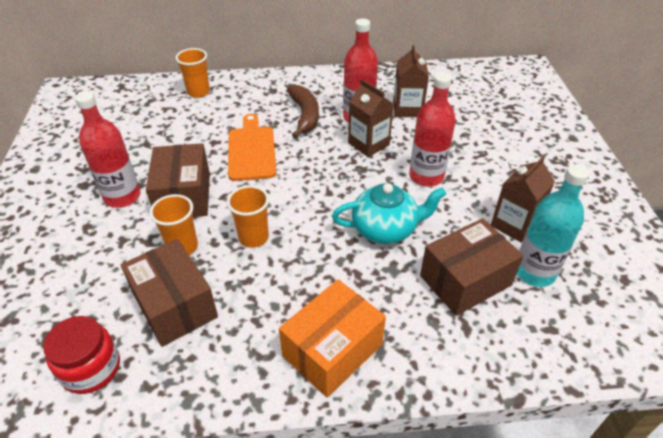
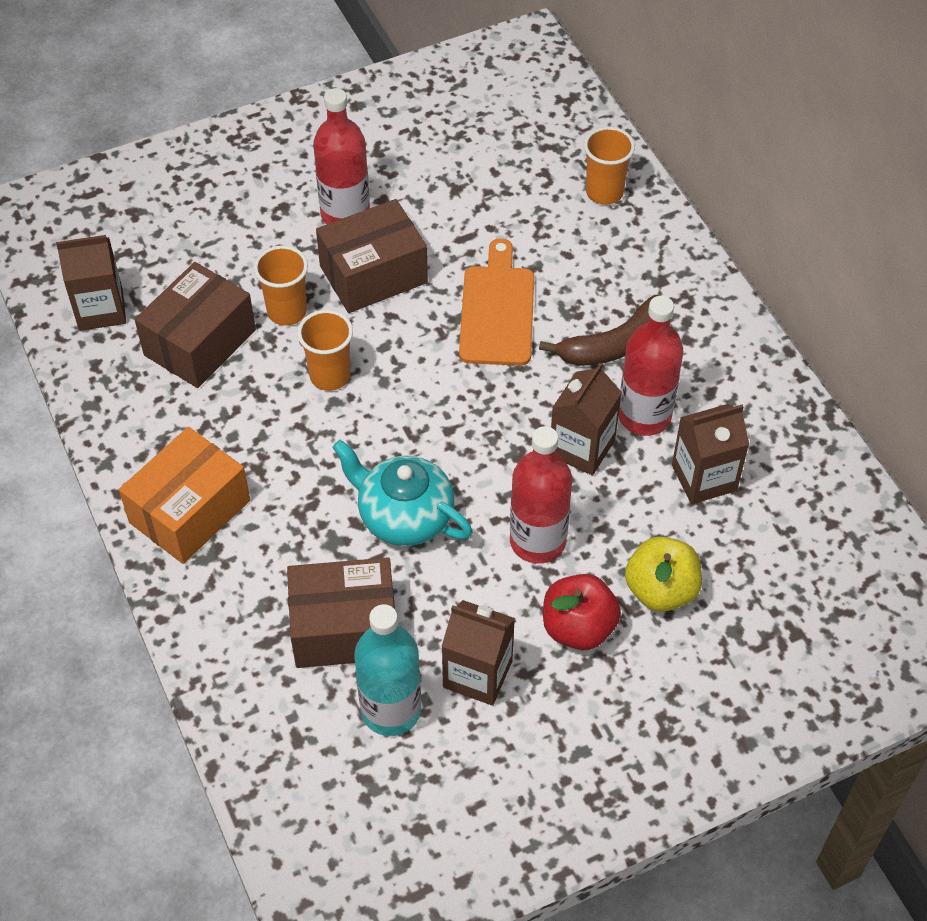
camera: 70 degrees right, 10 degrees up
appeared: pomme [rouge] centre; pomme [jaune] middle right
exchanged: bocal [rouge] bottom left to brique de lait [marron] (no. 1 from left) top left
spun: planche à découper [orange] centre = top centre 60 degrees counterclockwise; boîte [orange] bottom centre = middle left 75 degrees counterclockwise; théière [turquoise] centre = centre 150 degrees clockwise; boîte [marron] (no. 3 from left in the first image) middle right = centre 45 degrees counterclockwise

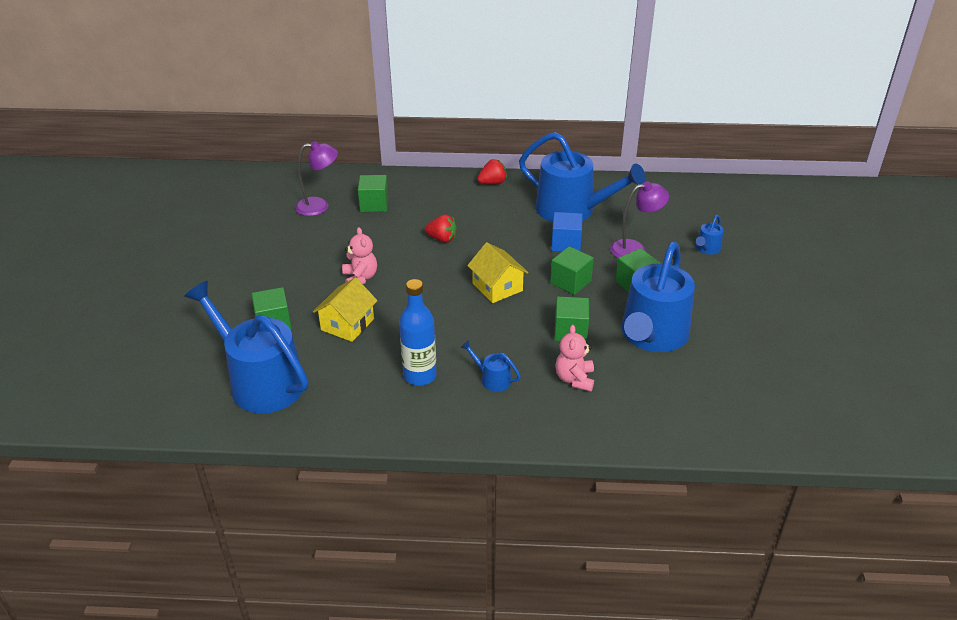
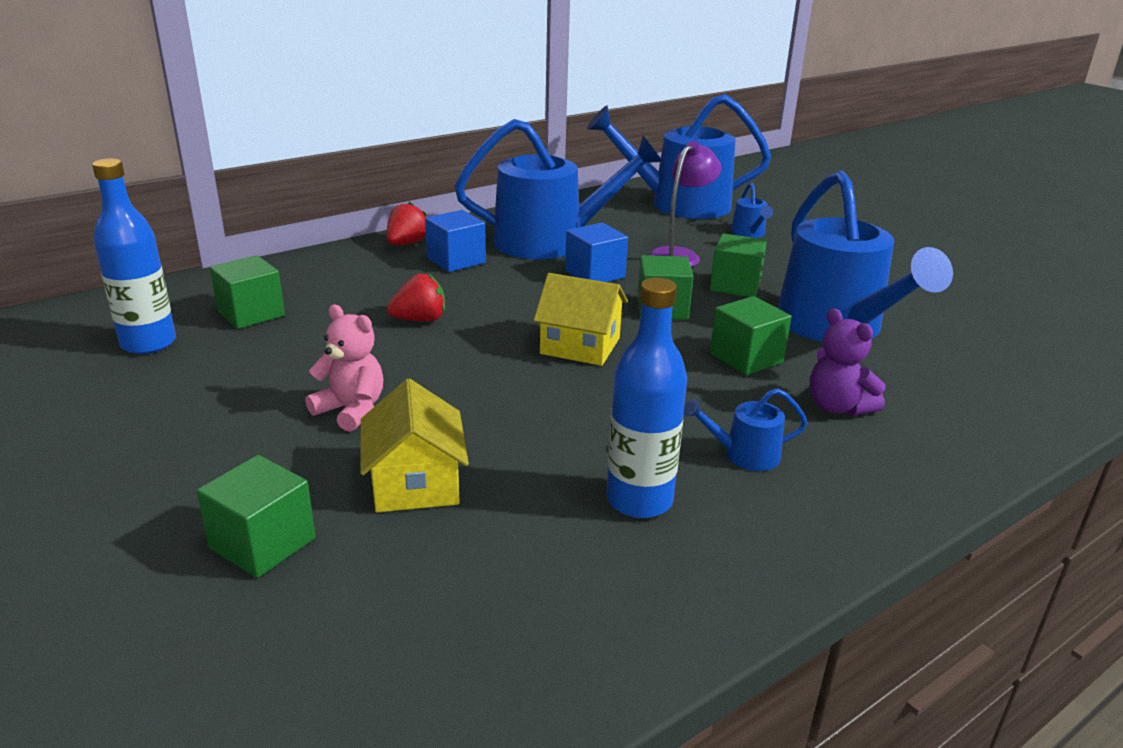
camera: 40 degrees left, 10 degrees down
appeared: cube [bleu] (no. 1 from left) top centre
relocated: arrosoir [bleu] (no. 1 from left in the first image) middle left to arrosoir [bleu] (no. 2 from left) top centre
exchanged: lampe [violet] (no. 1 from left) top left to bouteille [bleu] (no. 1 from left) middle left
colour: ours en peluche [rose] (no. 2 from left) centre to ours en peluche [violet] middle right

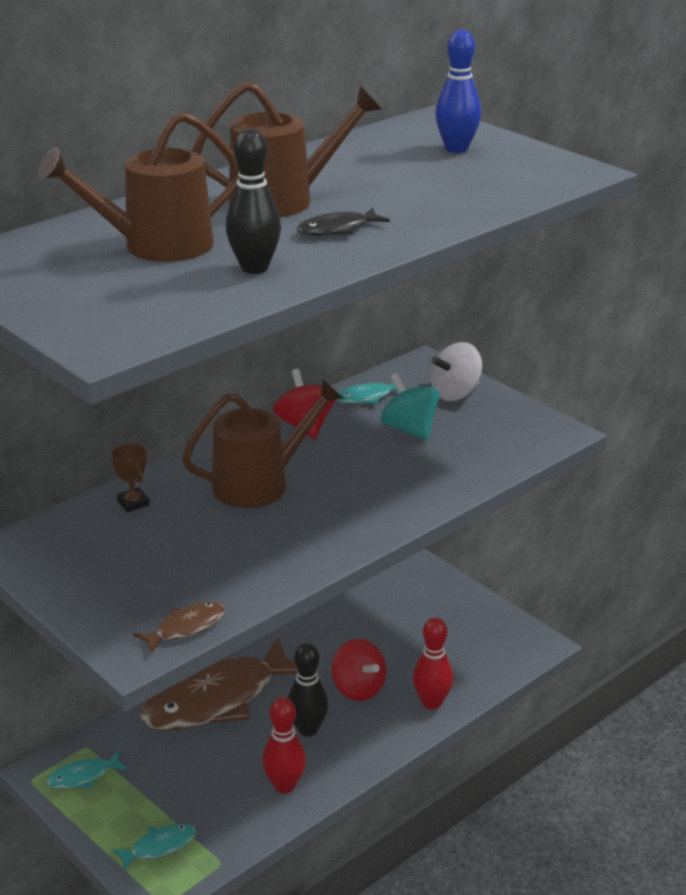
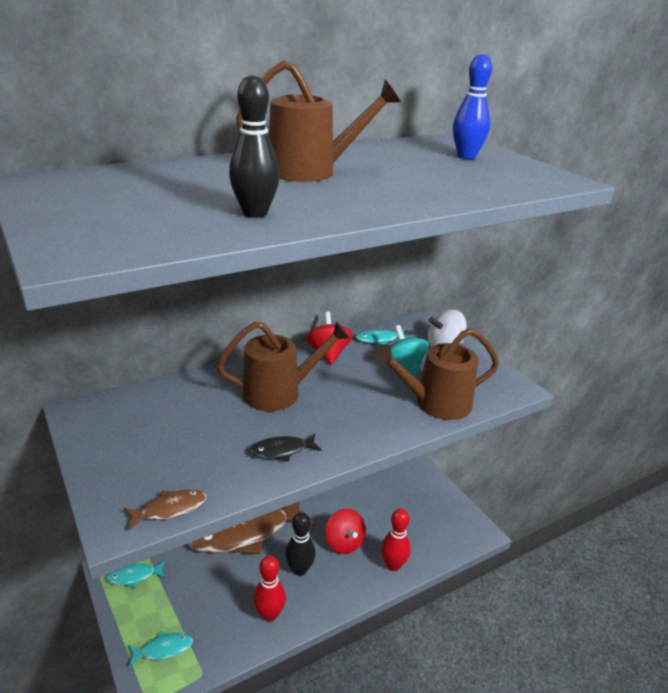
camera: 10 degrees right, 0 degrees up
missing: trophée [marron] middle left
relocated: arrosoir [marron] (no. 1 from left in the first image) top left to arrosoir [marron] (no. 3 from left) centre; poisson [noir] top centre to centre

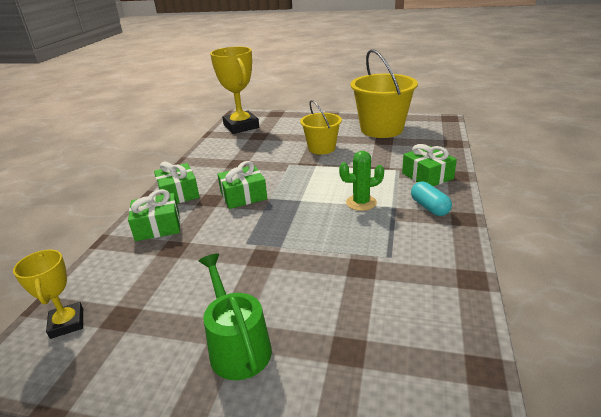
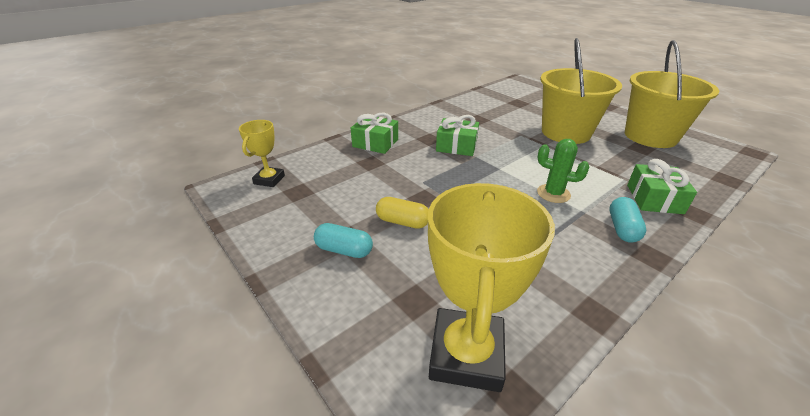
camera: 35 degrees right, 5 degrees up
missing: cadeau [vert] (no. 2 from left) middle left
appeared: gélule [jaune] centre
relocated: trophée [jaune] (no. 2 from left) top centre to bottom centre
exchanged: arrosoir [vert] bottom centre to gélule [turquoise] (no. 1 from left) centre
size: seau [jaune] (no. 1 from left) top centre = top right x1.67

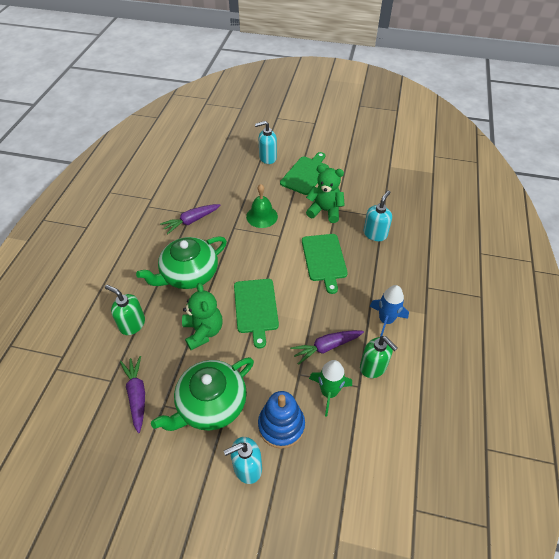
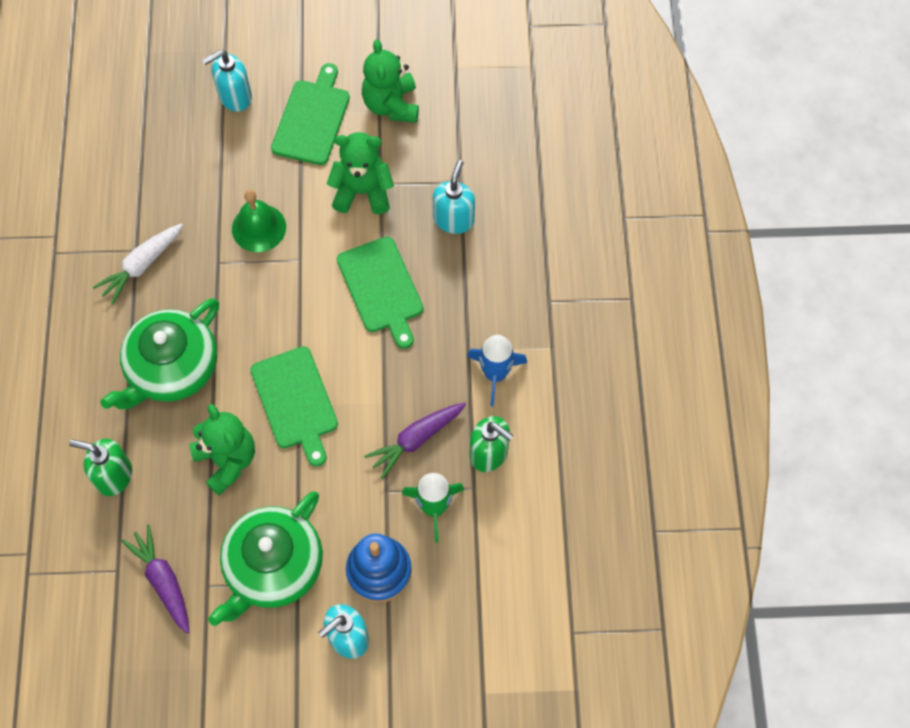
camera: 15 degrees left, 15 degrees up
appeared: ours en peluche [vert] (no. 3 from left) top centre
colour: carotte [violet] (no. 2 from left) centre to carotte [blanc] middle left

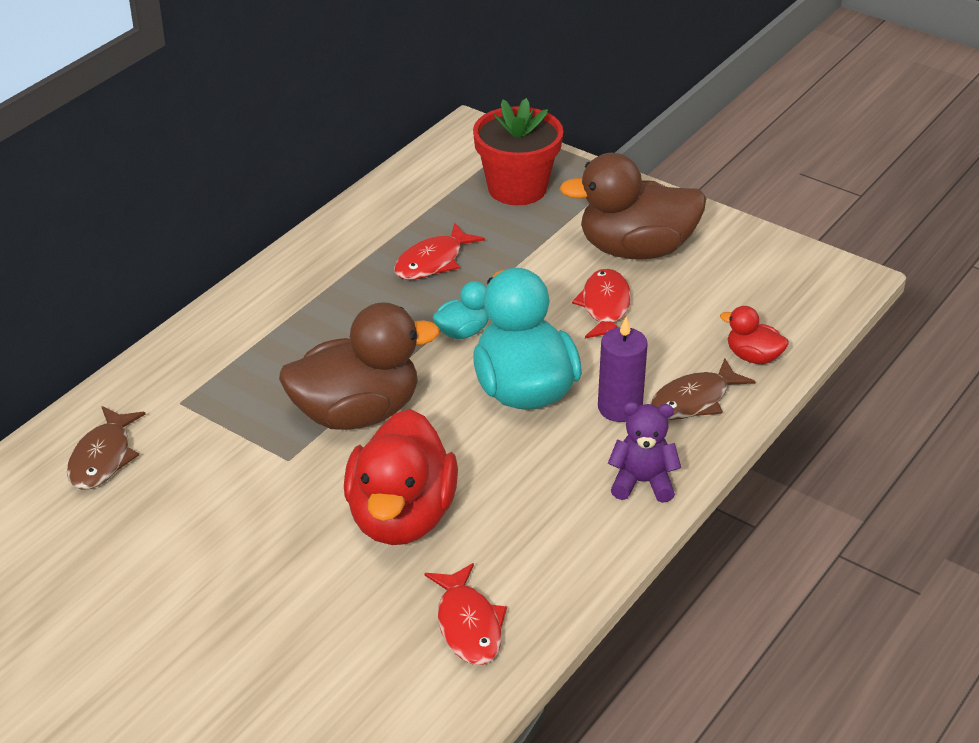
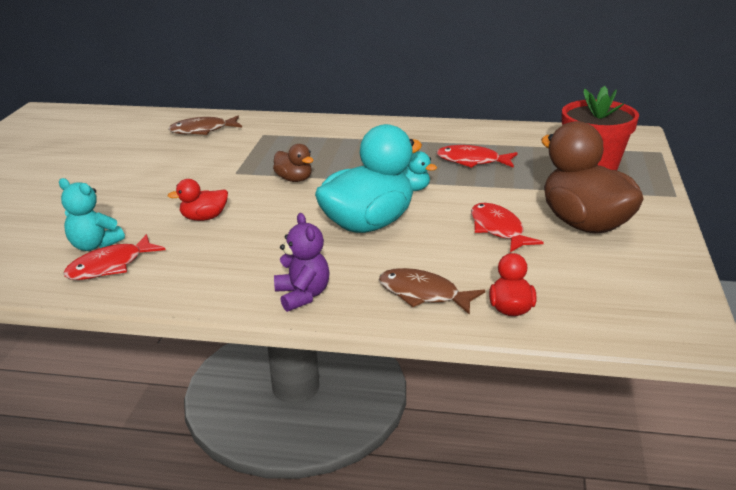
camera: 65 degrees right, 10 degrees down
missing: bougie [violet] centre
appeared: ours en peluche [turquoise] middle left
spun: poisson [rouge] (no. 3 from left) centre = middle right 90 degrees counterclockwise
size: canard [marron] (no. 1 from left) centre = top centre x0.47; canard [rouge] (no. 1 from left) centre = middle left x0.47

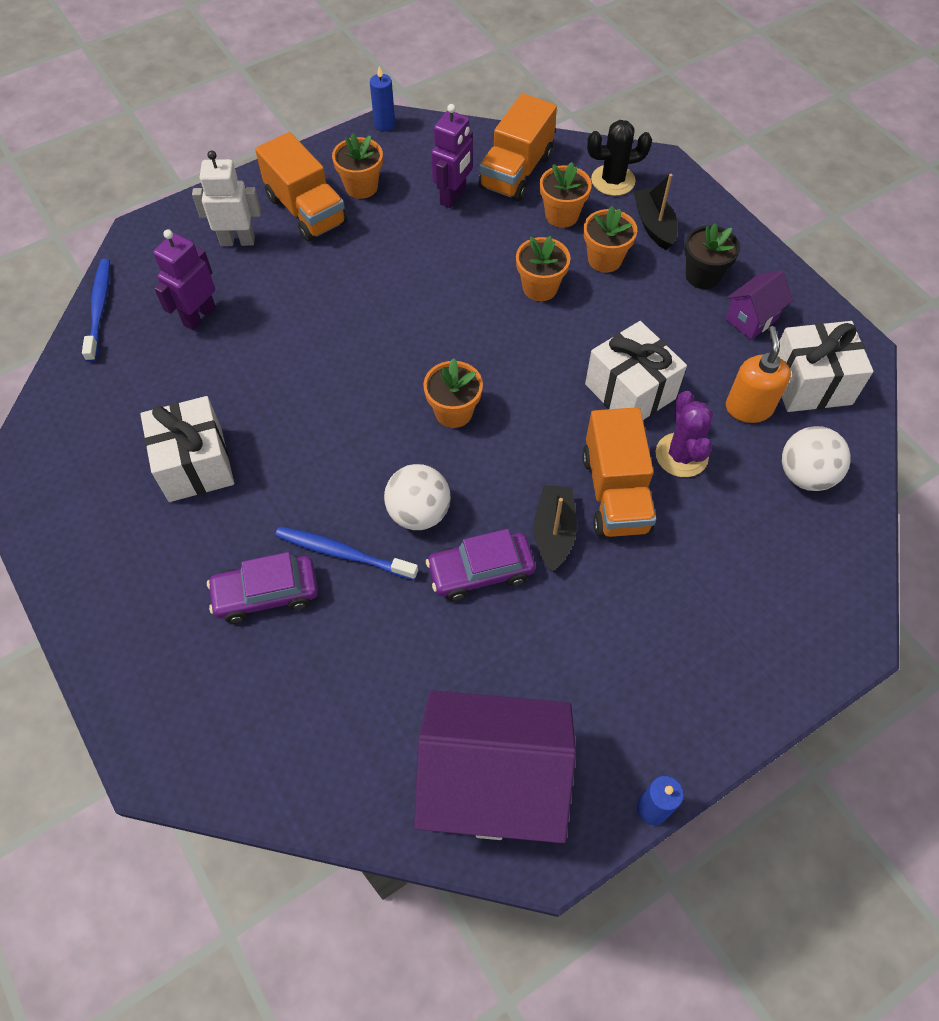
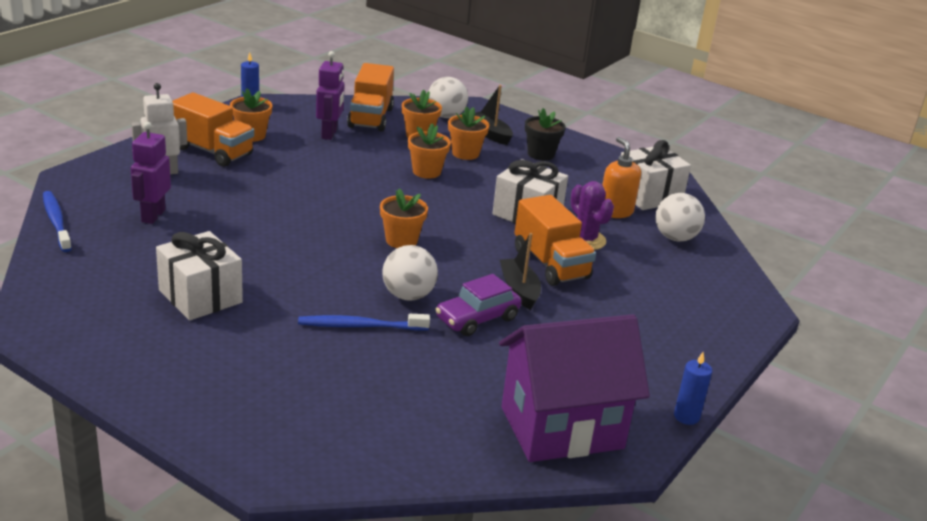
camera: 25 degrees left, 30 degrees down
missing: voiture [violet] (no. 1 from left) middle left; maison [violet] (no. 2 from left) top right
exchanged: cactus [noir] top centre to balle [blanc] (no. 2 from left) top centre

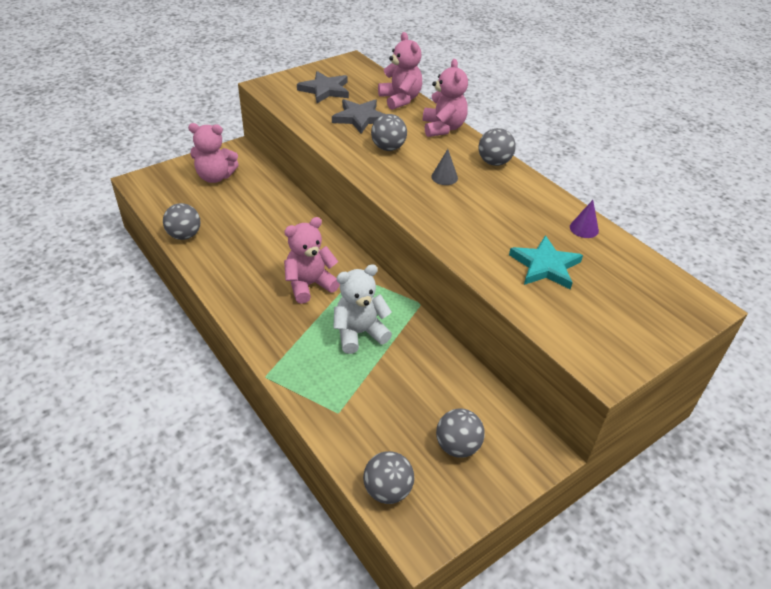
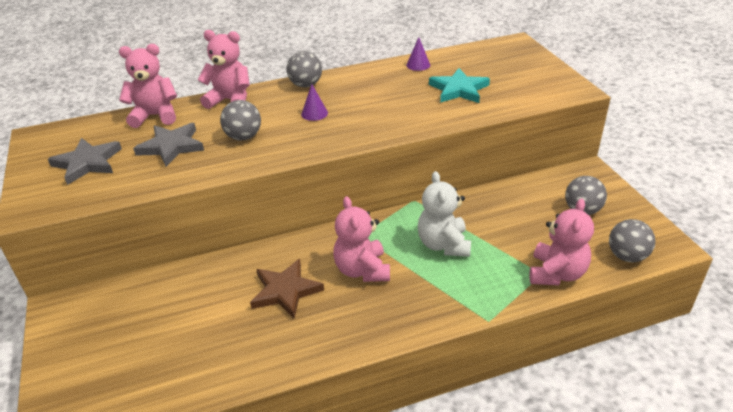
camera: 70 degrees left, 5 degrees down
missing: balle [gris] (no. 1 from left) middle left
appeared: étoile [marron] bottom centre
relocated: ours en peluche [rose] (no. 1 from left in the first image) top left to ours en peluche [rose] (no. 4 from left) middle right
colour: cône [gris] top centre to cône [violet] (no. 1 from left) top centre

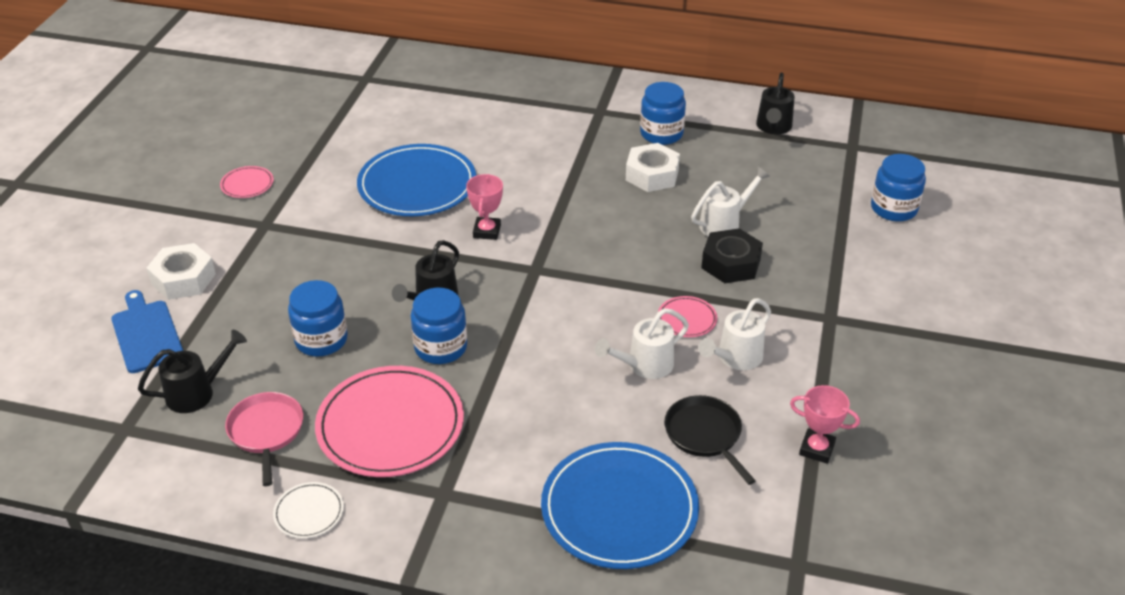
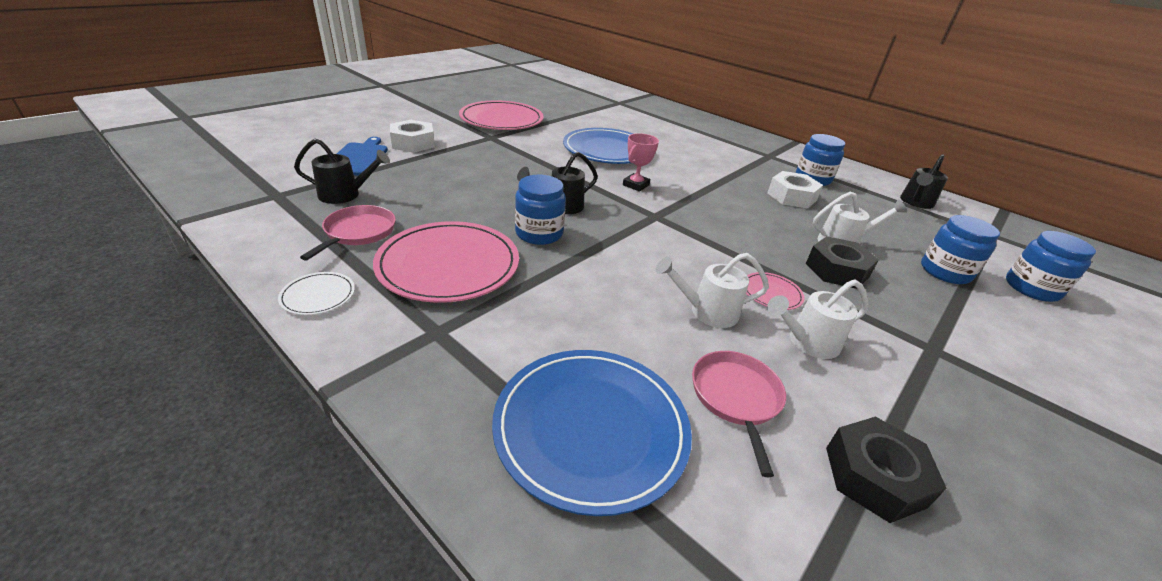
camera: 25 degrees right, 5 degrees down
relocated: bocal [bleu] (no. 1 from left in the first image) middle left to bocal [bleu] (no. 3 from left) middle right
exchanged: trophée [rose] (no. 2 from left) bottom right to écrou [noir] (no. 2 from left) bottom right
colour: poêle [noir] bottom centre to poêle [rose] (no. 2 from left) bottom centre
size: assiette [rose] (no. 1 from left in the first image) top left = top centre x2.26

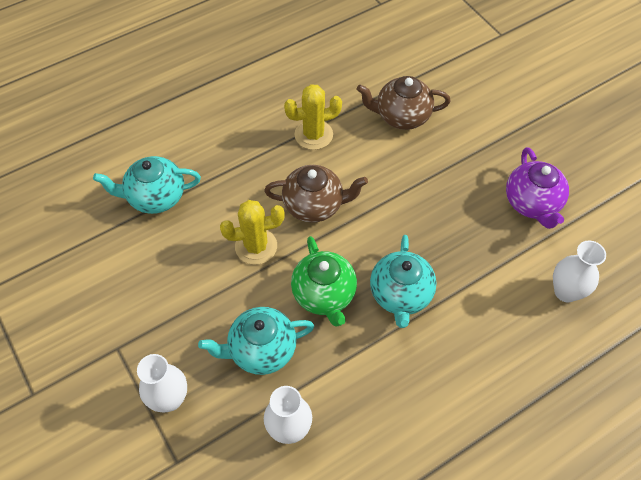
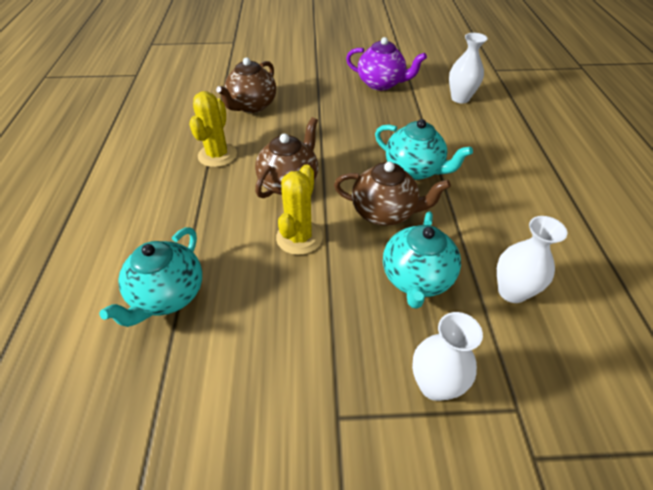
camera: 60 degrees left, 10 degrees down
colour: théière [vert] centre to théière [marron] (no. 3 from left) centre

